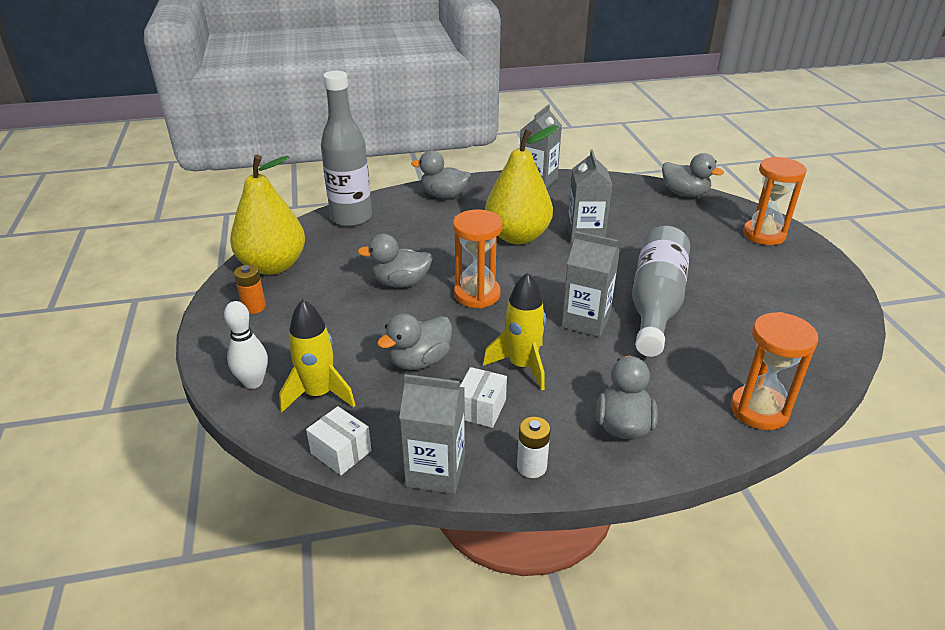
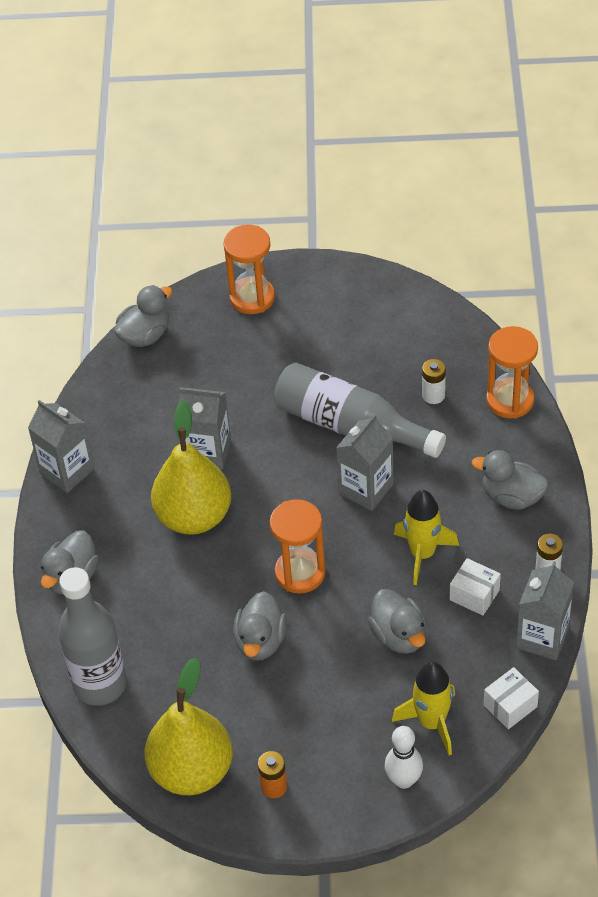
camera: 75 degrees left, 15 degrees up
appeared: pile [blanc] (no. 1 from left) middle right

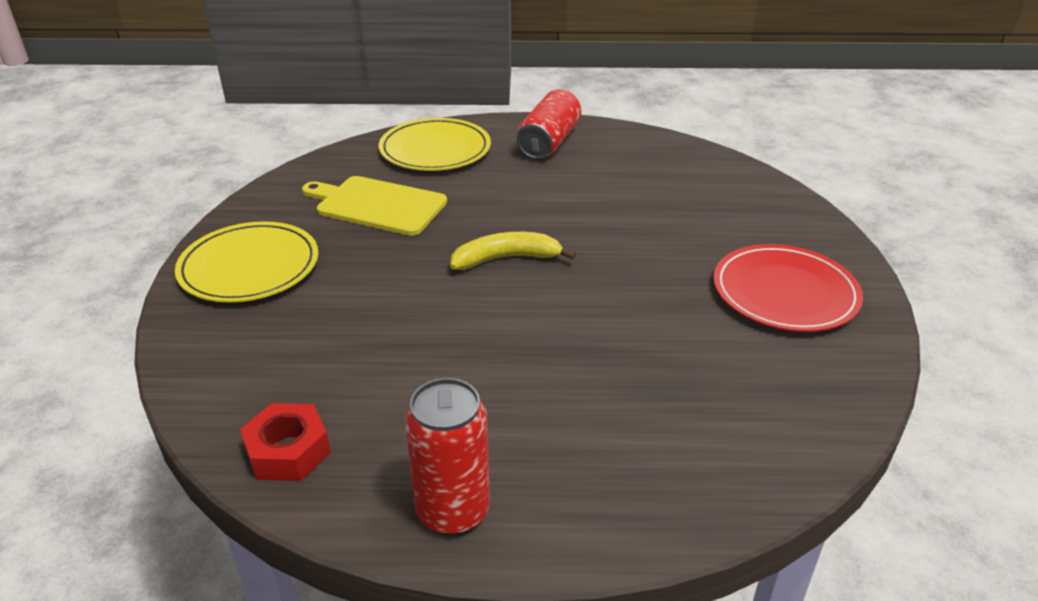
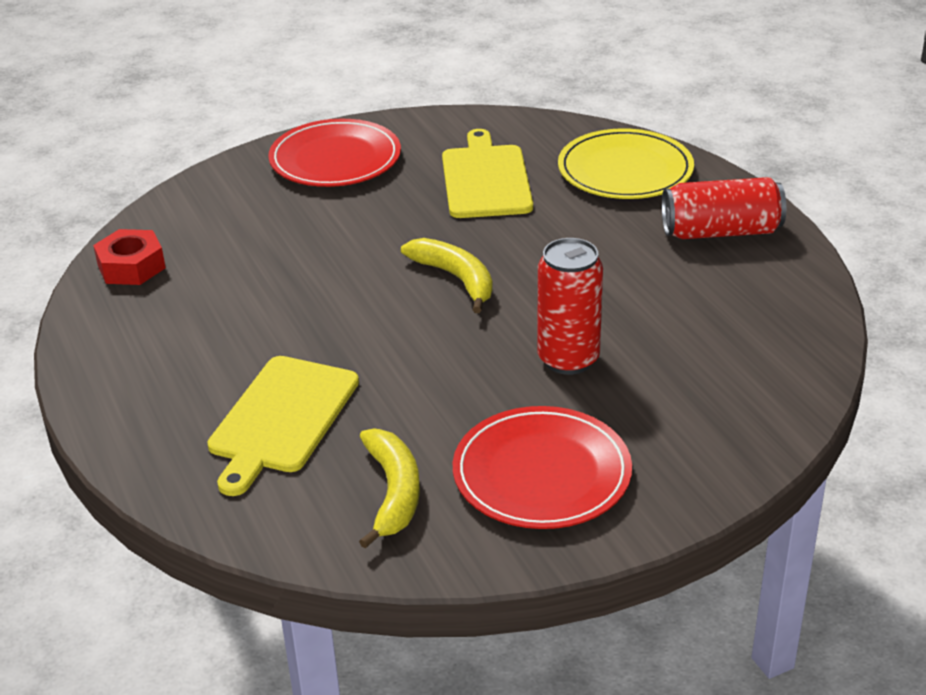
camera: 65 degrees right, 0 degrees up
appeared: planche à découper [jaune] (no. 1 from left) middle left; banane [jaune] (no. 1 from left) bottom centre
relocated: canette [rouge] (no. 1 from left) bottom centre to centre
colour: assiette [jaune] (no. 1 from left) middle left to assiette [rouge] (no. 1 from left) top centre

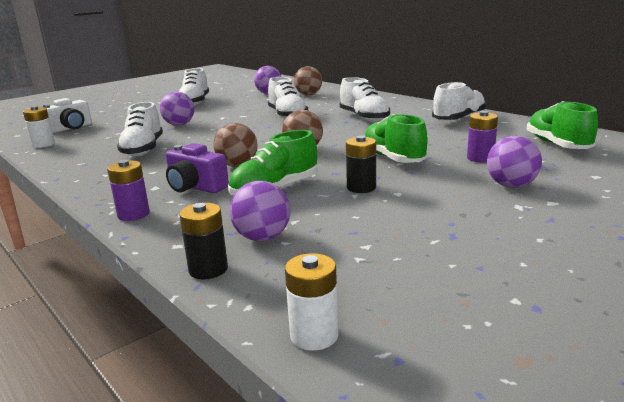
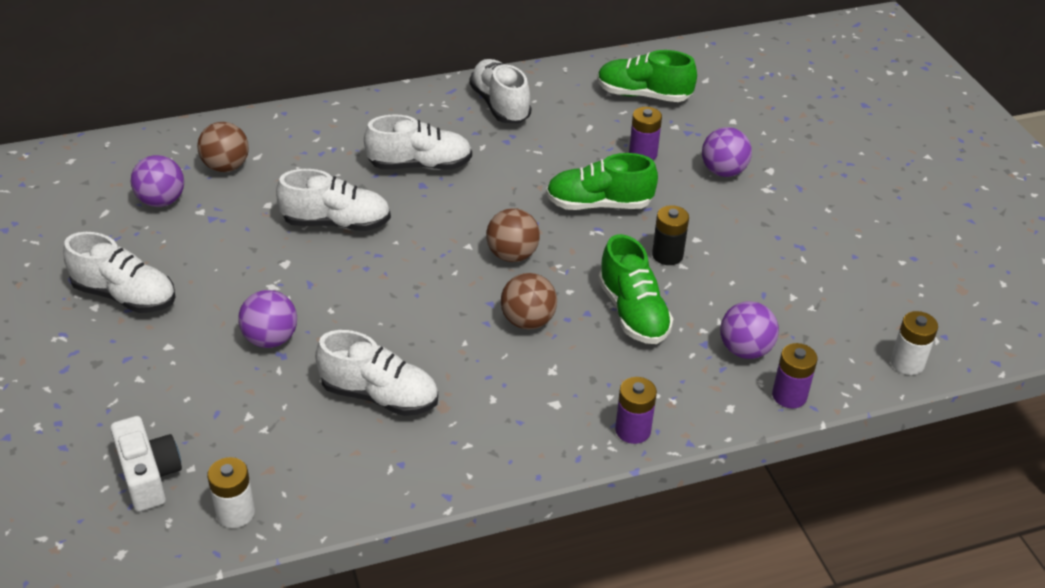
camera: 70 degrees left, 20 degrees up
missing: appareil photo [violet] middle left
colour: pile [noir] (no. 1 from left) middle left to pile [violet] (no. 3 from left) middle right

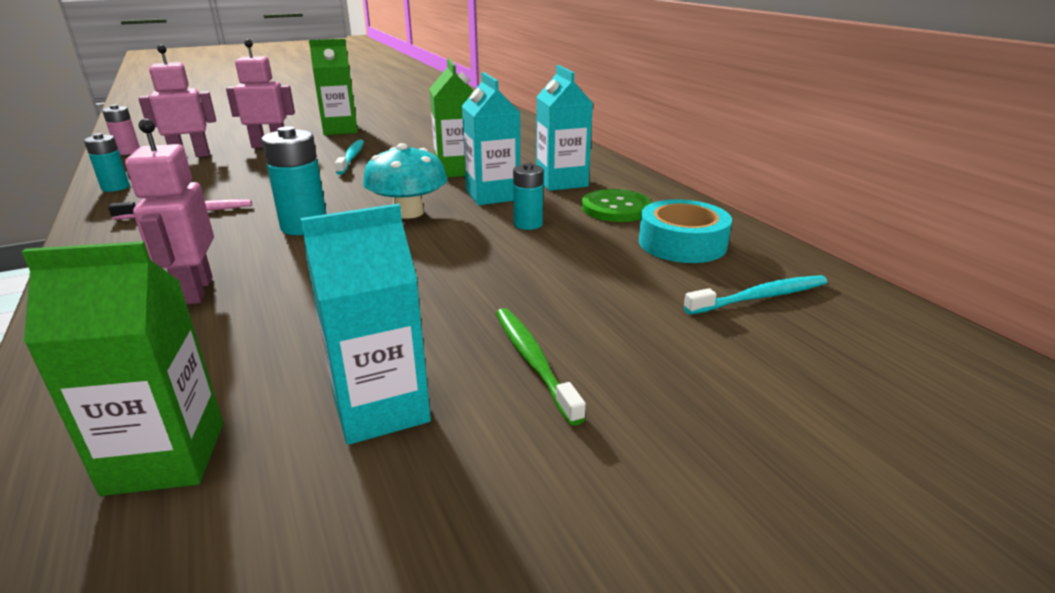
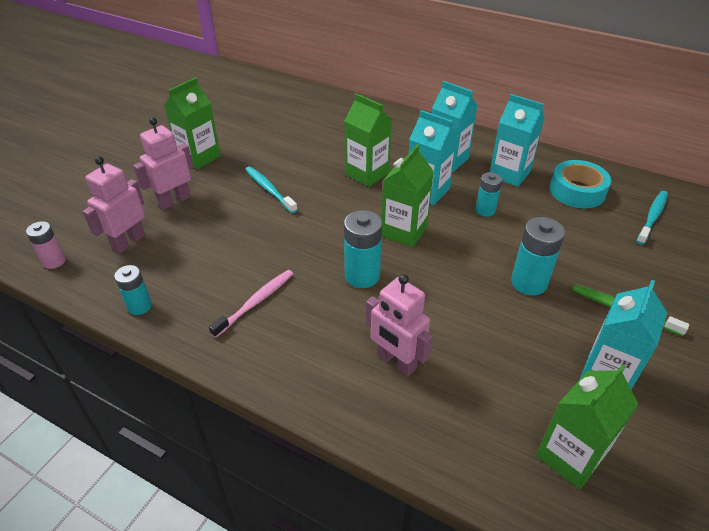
camera: 35 degrees left, 15 degrees up
appeared: pile [turquoise] (no. 4 from left) middle right
exchanged: champignon [turquoise] top centre to brique de lait [vert] (no. 3 from left) centre; bouton [vert] centre to brique de lait [turquoise] (no. 3 from left) top right

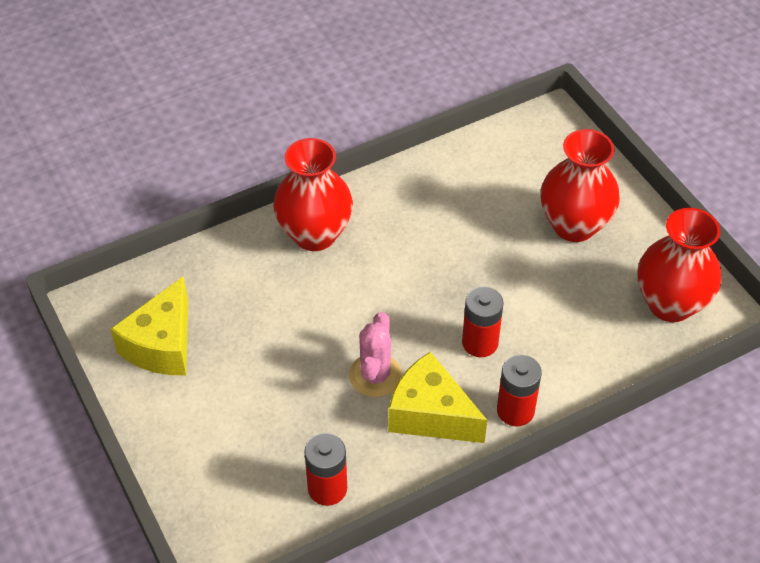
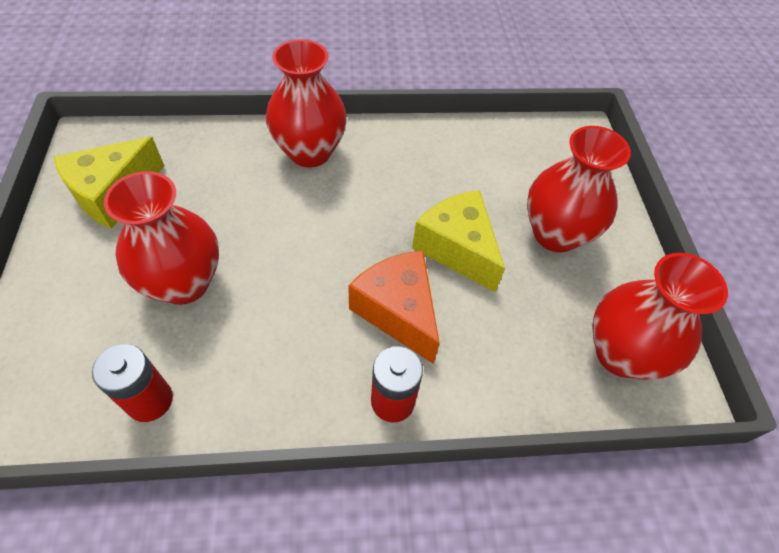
camera: 20 degrees right, 5 degrees up
missing: cactus [rose] centre
appeared: vase [rouge] (no. 1 from left) middle left
relocated: fromage [jaune] (no. 2 from left) bottom centre to centre
exchanged: pile [rouge] (no. 2 from left) centre to fromage [orange] centre

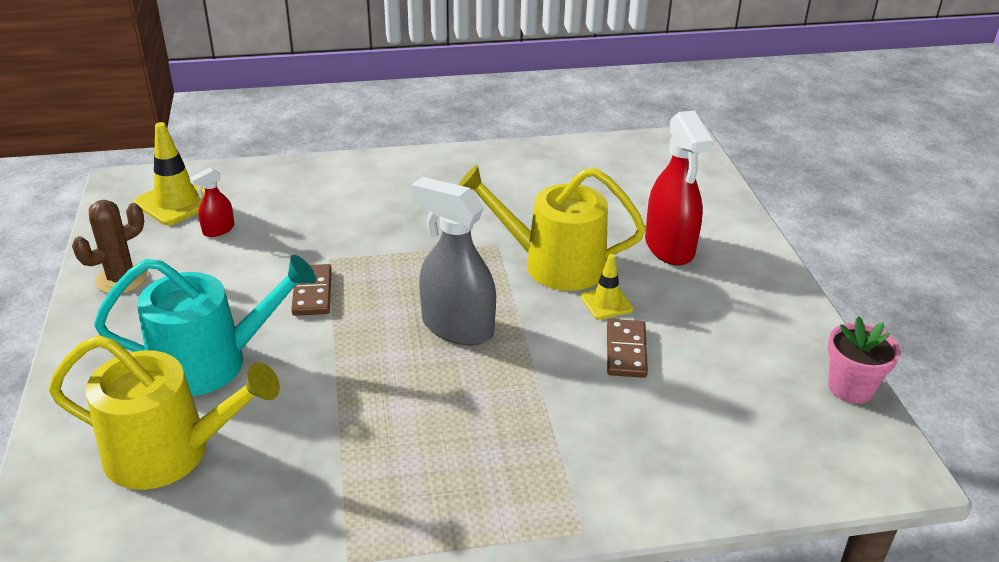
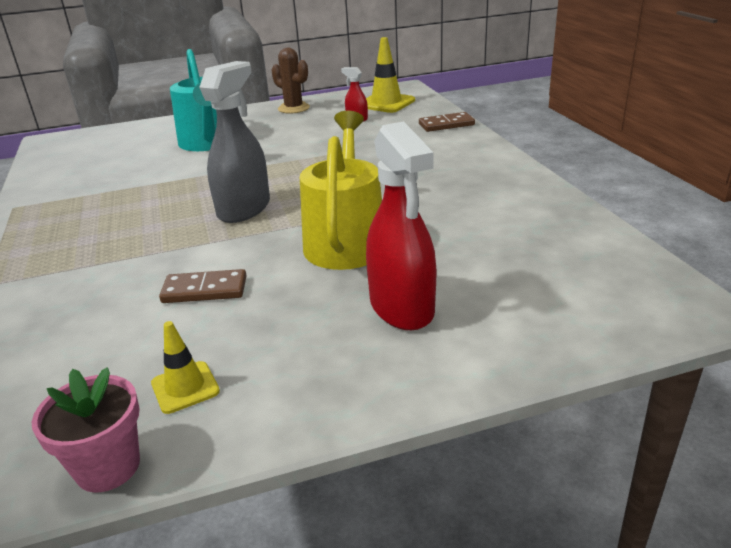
camera: 85 degrees right, 5 degrees down
missing: arrosoir [jaune] (no. 1 from left) bottom left
relocated: domino [marron] (no. 1 from left in the first image) middle left to domino [marron] (no. 2 from left) top centre; cône de chantier [jaune] (no. 2 from left in the first image) centre to cône de chantier [jaune] (no. 1 from left) bottom left
spun: vaporisateur [rouge] (no. 2 from left) middle right = centre 90 degrees counterclockwise

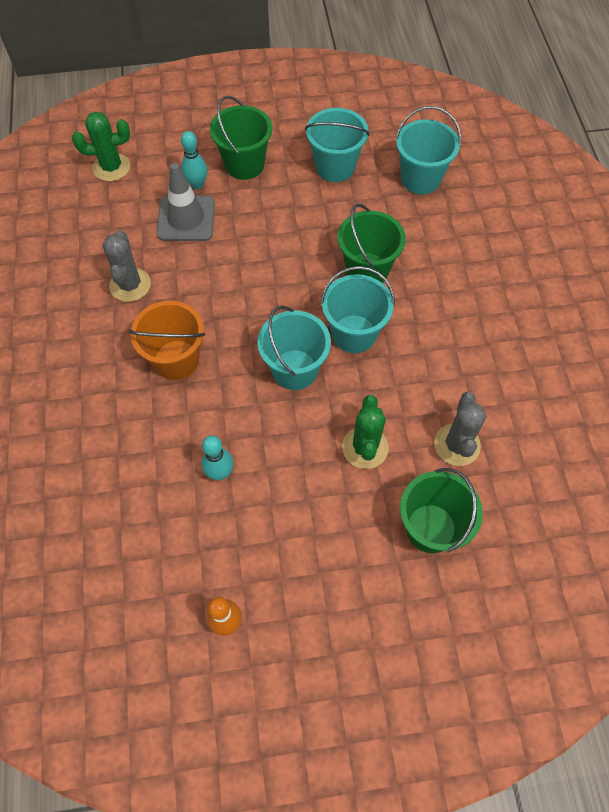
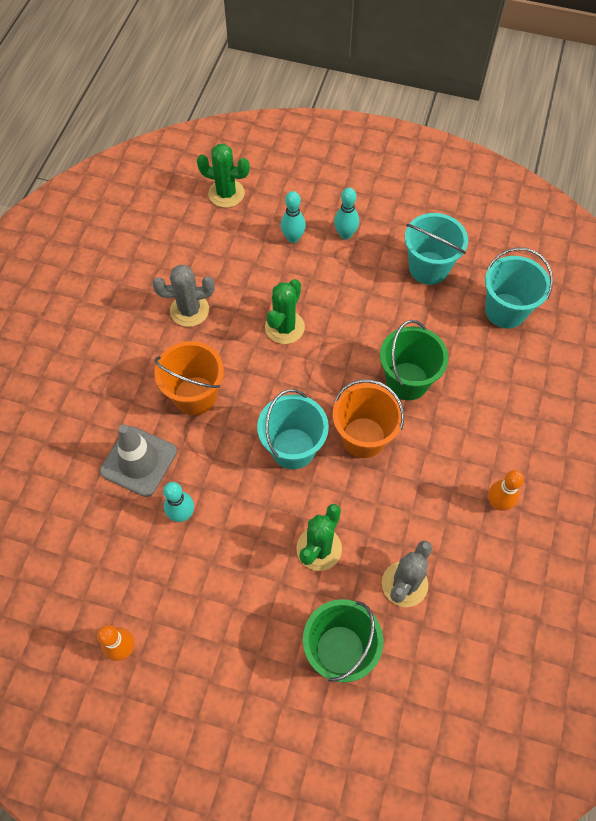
camera: 25 degrees right, 0 degrees up
appeared: cactus [vert] (no. 2 from left) centre; quille [orange] (no. 2 from left) middle right
relocated: cône de chantier [gris] top left to middle left
exchanged: seau [vert] (no. 1 from left) top centre to quille [turquoise] (no. 3 from left) top centre
colour: seau [turquoise] (no. 3 from left) centre to seau [orange] (no. 2 from left) centre
spun: cactus [gris] (no. 1 from left) top left = middle left 60 degrees clockwise

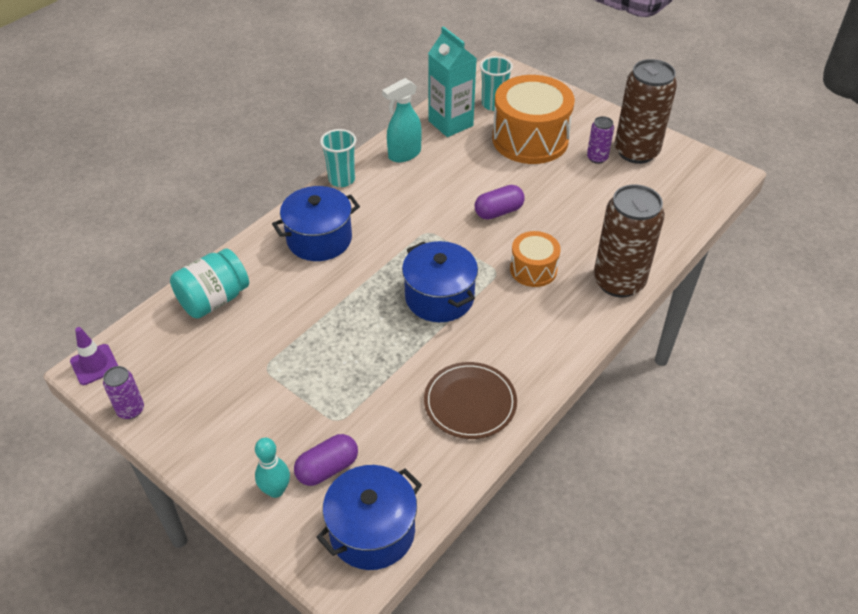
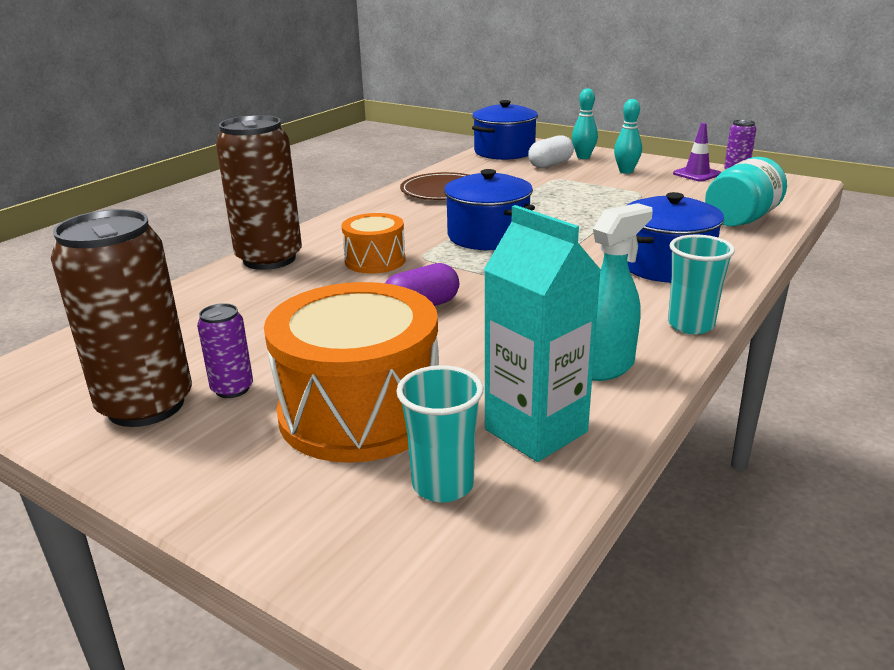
camera: 175 degrees right, 20 degrees down
appeared: quille [turquoise] (no. 2 from left) top right
relocated: cône de chantier [violet] middle left to top right
colour: gélule [violet] (no. 1 from left) bottom centre to gélule [blanc] top centre

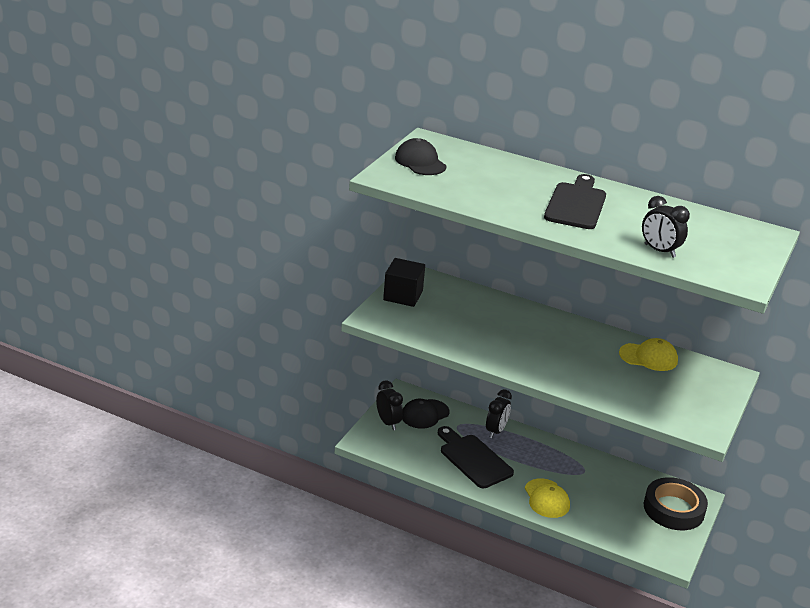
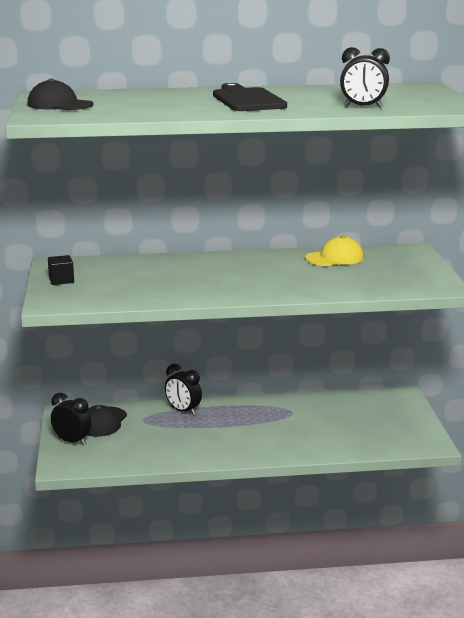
camera: 30 degrees left, 10 degrees down
missing: planche à découper [noir] (no. 1 from left) bottom centre; casquette [jaune] (no. 1 from left) bottom right; ruban adhésif [noir] bottom right
spun: réveil [noir] (no. 2 from left) bottom centre = centre 135 degrees clockwise
size: cube [noir] centre = middle left x0.59

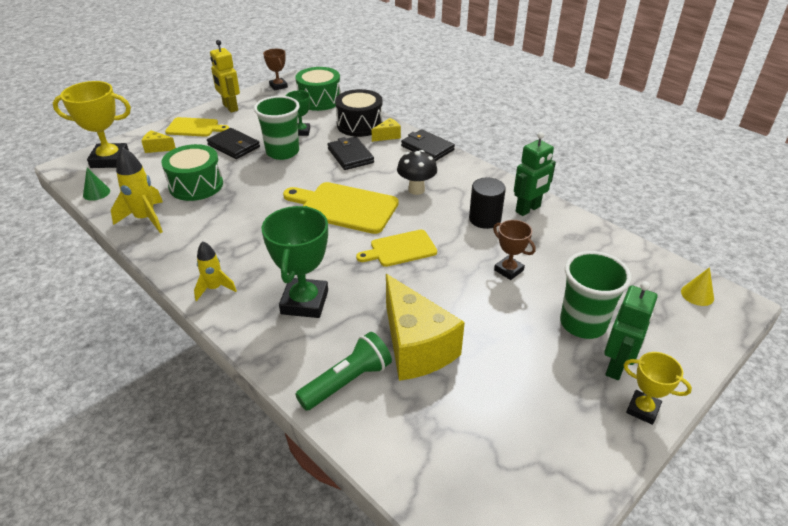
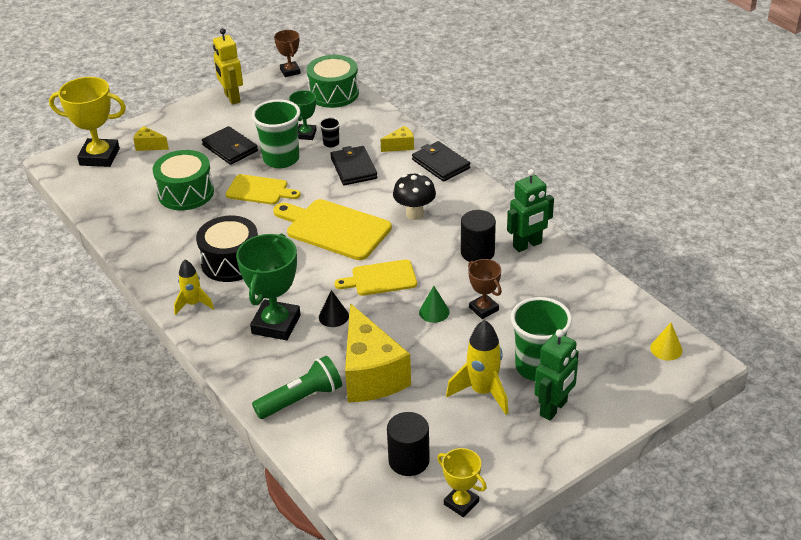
camera: 10 degrees right, 0 degrees up
appeared: gobelet [noir] top centre; cône [noir] centre; cylindre [noir] (no. 1 from left) bottom centre
relocated: cône [vert] middle left to centre; fusée [jaune] (no. 1 from left in the first image) middle left to fusée [jaune] (no. 2 from left) bottom centre; planche à découper [jaune] (no. 1 from left) top left to middle left; tambour [noir] top centre to middle left; trophée [jaune] (no. 2 from left) bottom right to bottom centre

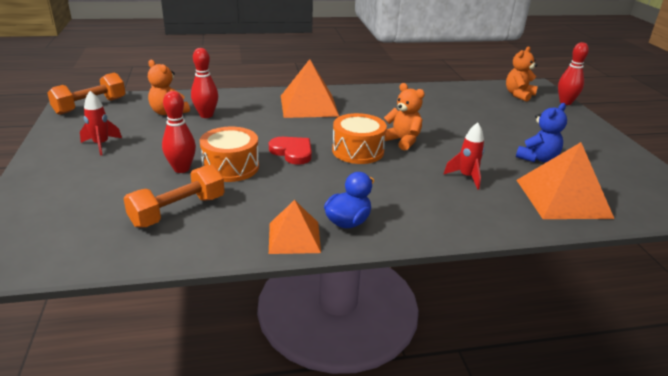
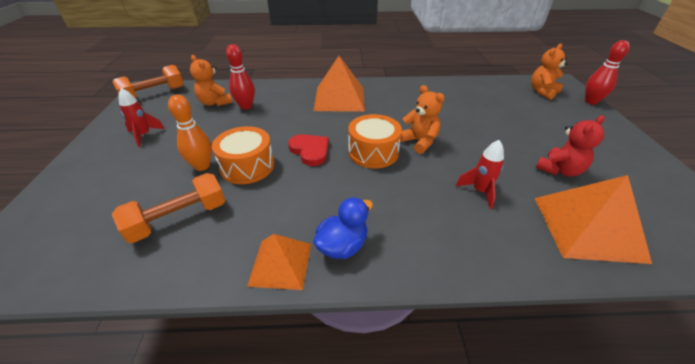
camera: 10 degrees right, 10 degrees up
colour: quille [rouge] (no. 1 from left) middle left to quille [orange] middle left; ours en peluche [bleu] middle right to ours en peluche [rouge] middle right

